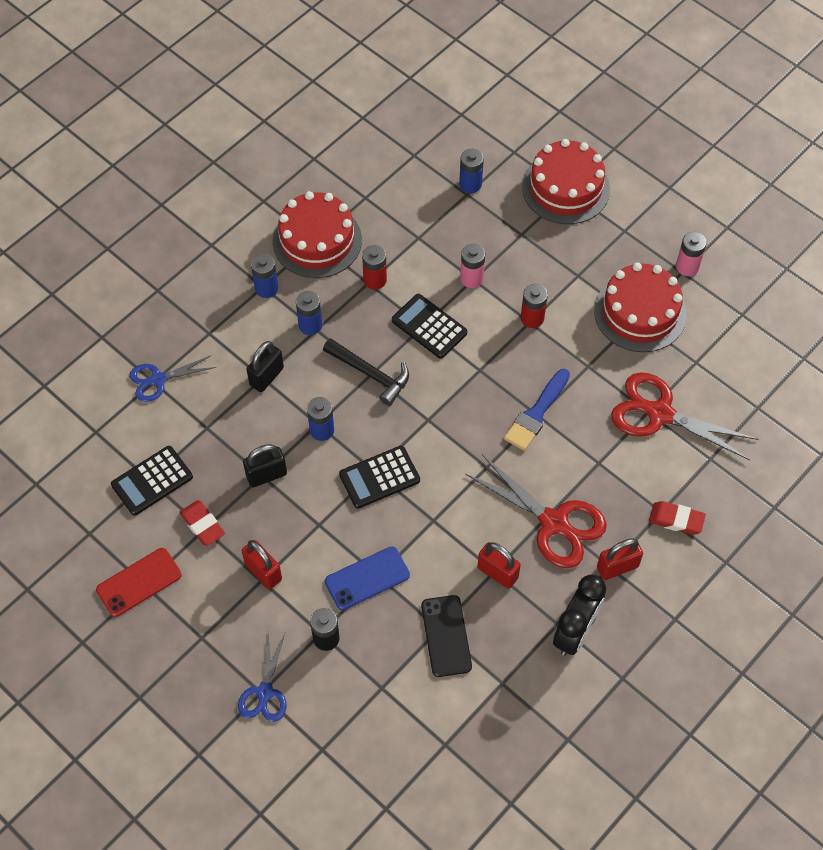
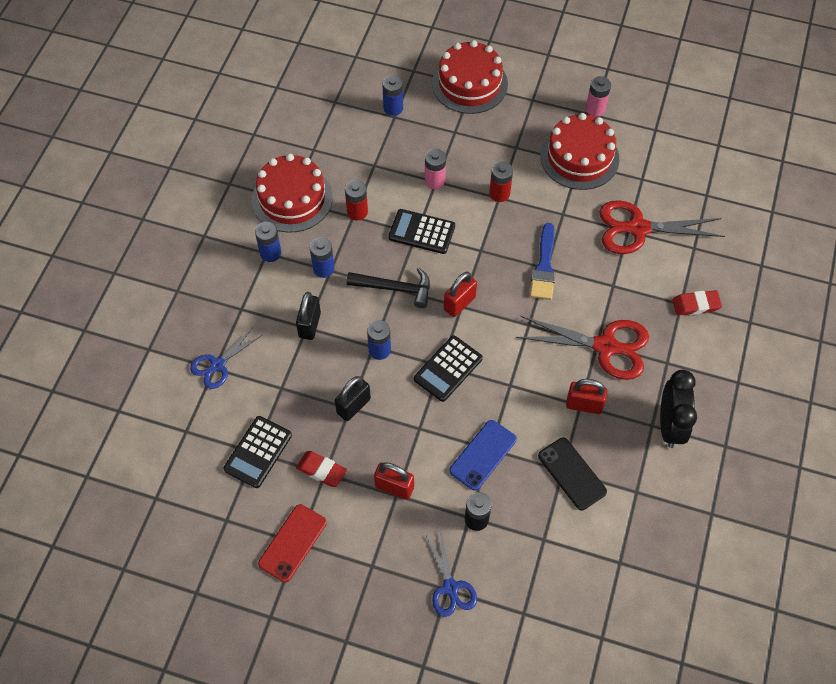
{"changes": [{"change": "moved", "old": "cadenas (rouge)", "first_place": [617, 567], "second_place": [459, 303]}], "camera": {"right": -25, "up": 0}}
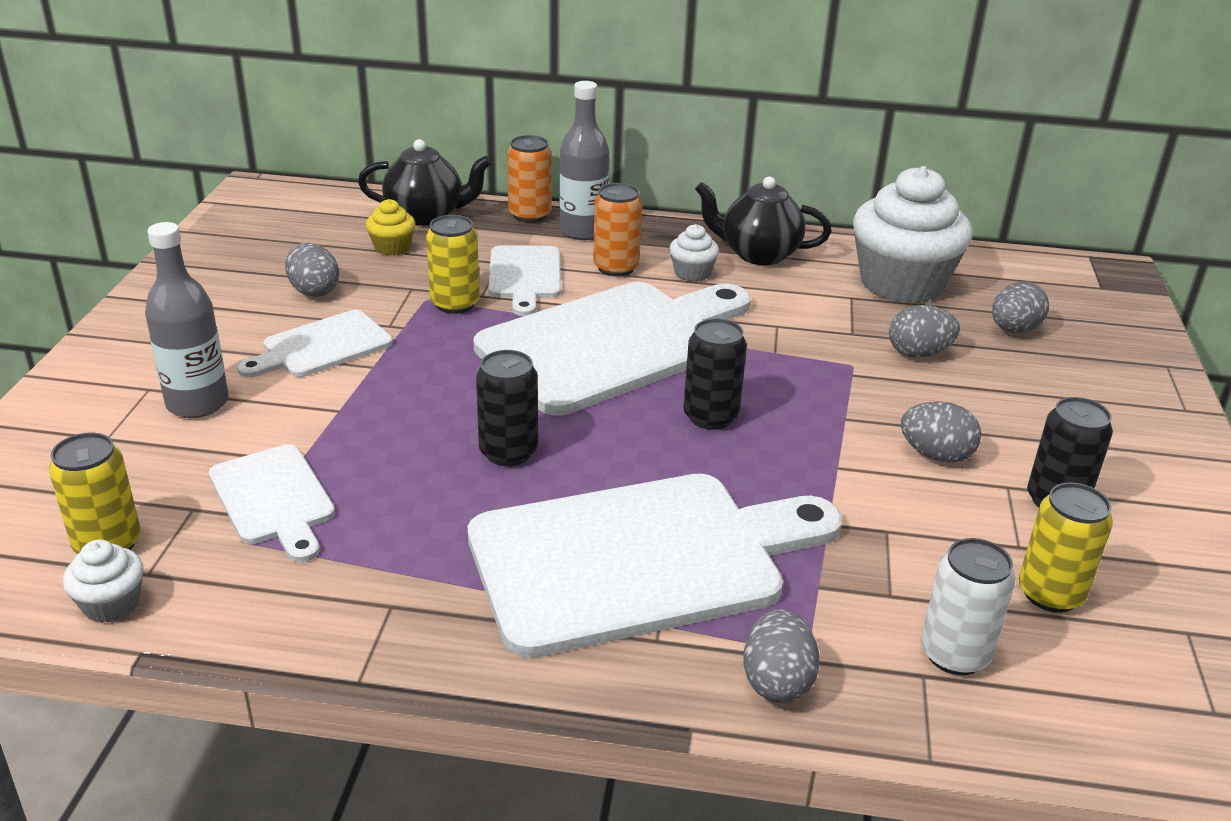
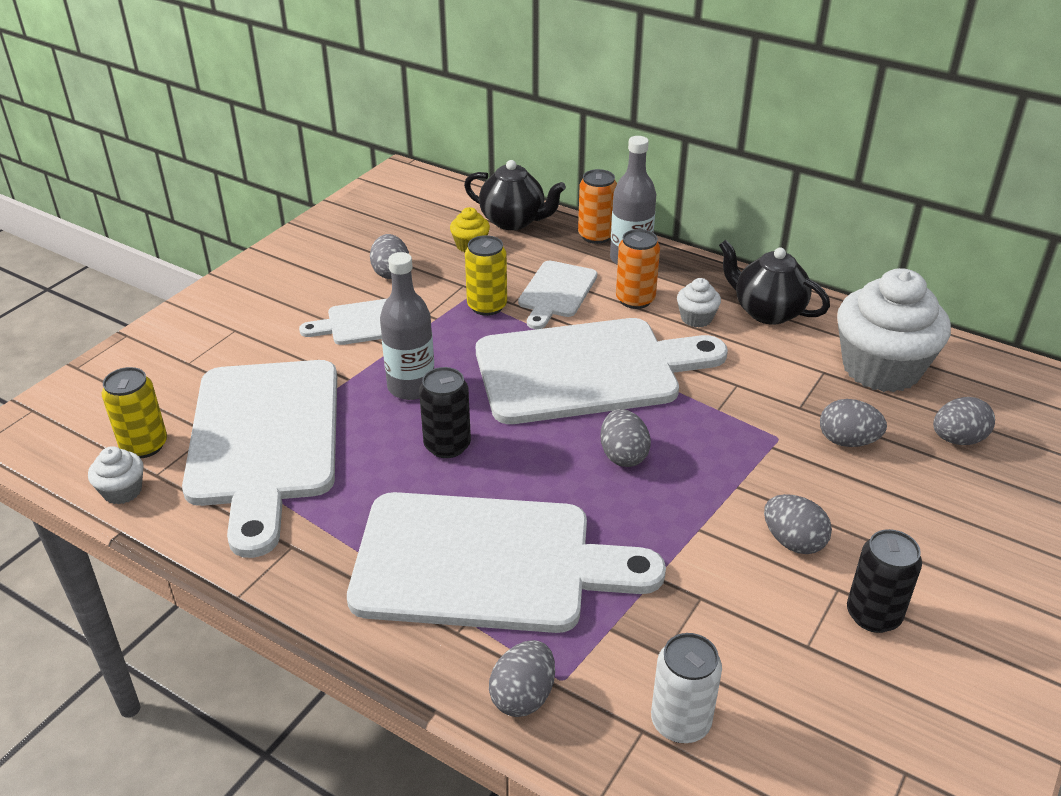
{"changes": [{"change": "resized", "old": "planche à découper (blanc)", "first_place": [274, 499], "second_place": [265, 440], "factor": 2.01}, {"change": "moved", "old": "bouteille (gris)", "first_place": [197, 403], "second_place": [411, 387]}, {"change": "replaced", "old": "canette (noir)", "new": "œuf (gris)", "first_place": [710, 417], "second_place": [623, 455]}, {"change": "removed", "old": "canette (jaune)", "first_place": [1050, 594]}], "camera": {"right": 25, "up": 5}}
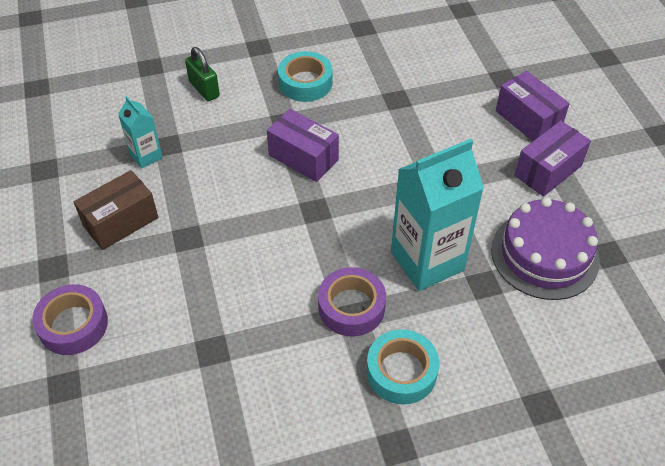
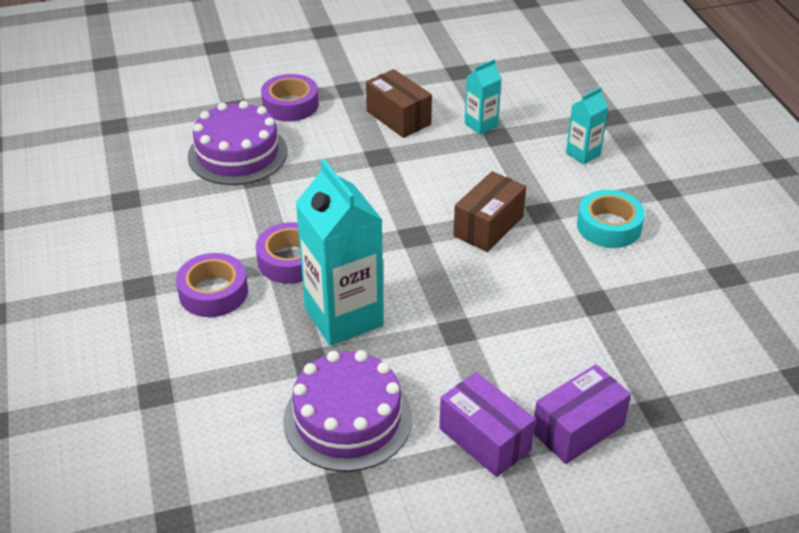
{"changes": [{"change": "recoloured", "old": "ruban adhésif (turquoise)", "new": "ruban adhésif (violet)", "first_place": [401, 372], "second_place": [213, 292]}, {"change": "added", "new": "gâteau (violet)", "second_place": [237, 154]}, {"change": "recoloured", "old": "boîte (violet)", "new": "boîte (marron)", "first_place": [303, 157], "second_place": [488, 226]}, {"change": "replaced", "old": "cadenas (vert)", "new": "brique de lait (turquoise)", "first_place": [204, 89], "second_place": [583, 154]}], "camera": {"right": 90, "up": -10}}
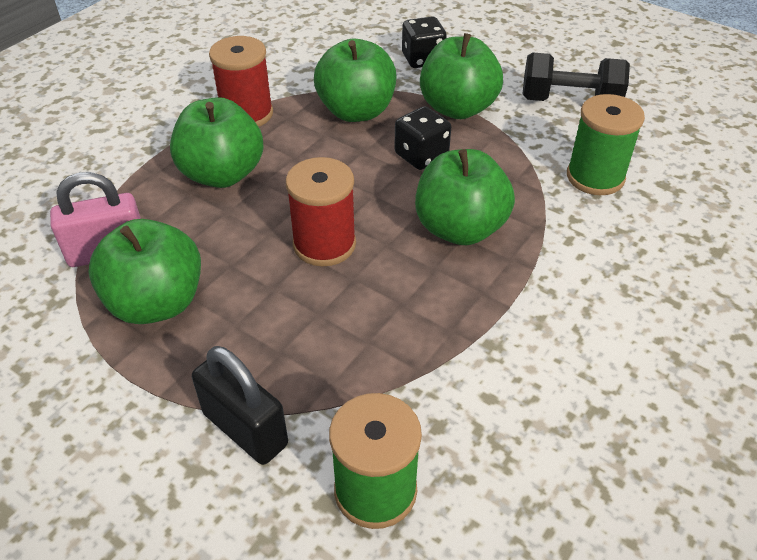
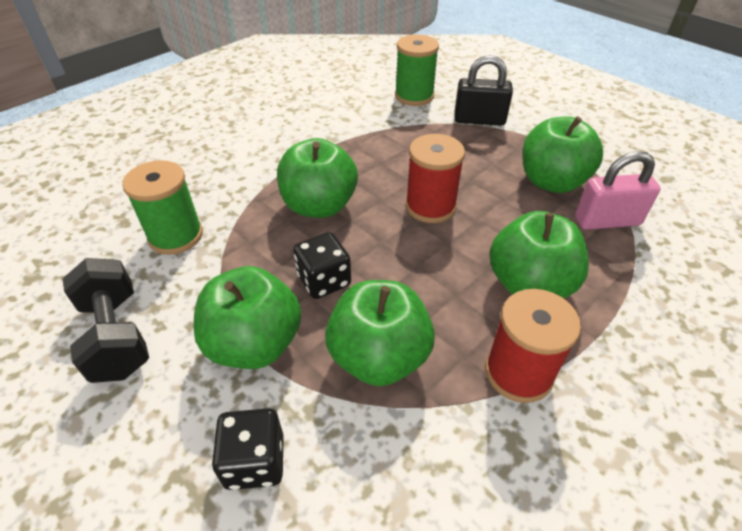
{"changes": [{"change": "turned", "old": "haltère (noir)", "first_place": [569, 101], "second_place": [116, 336], "degrees": 45}, {"change": "turned", "old": "cadenas (noir)", "first_place": [245, 429], "second_place": [479, 120], "degrees": -45}], "camera": {"right": -170, "up": 0}}
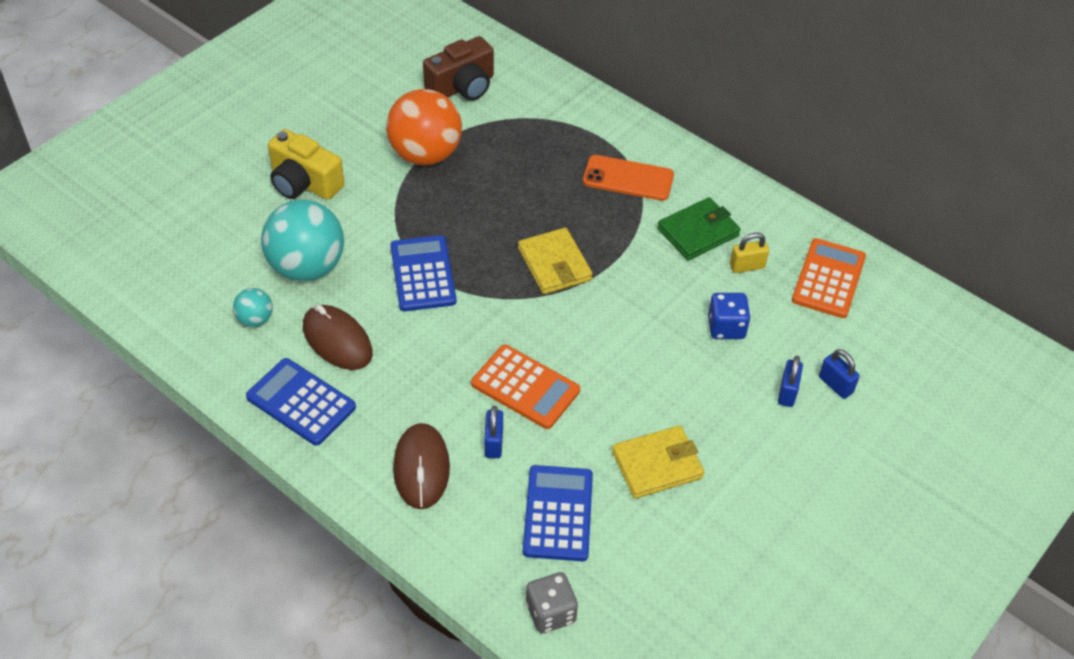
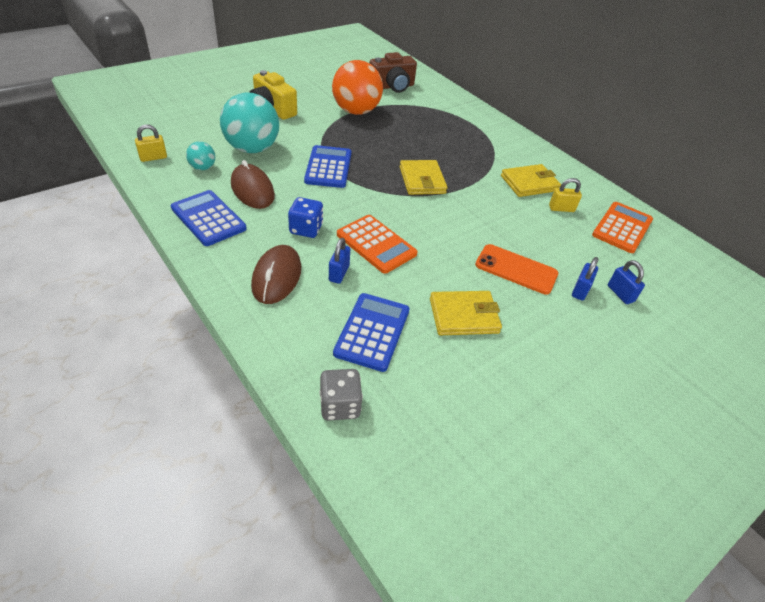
{"changes": [{"change": "added", "new": "cadenas (jaune)", "second_place": [153, 157]}, {"change": "moved", "old": "dé (bleu)", "first_place": [726, 327], "second_place": [306, 229]}, {"change": "moved", "old": "téléphone (orange)", "first_place": [628, 178], "second_place": [516, 269]}, {"change": "recoloured", "old": "portefeuille (vert)", "new": "portefeuille (jaune)", "first_place": [698, 232], "second_place": [529, 183]}], "camera": {"right": 10, "up": -5}}
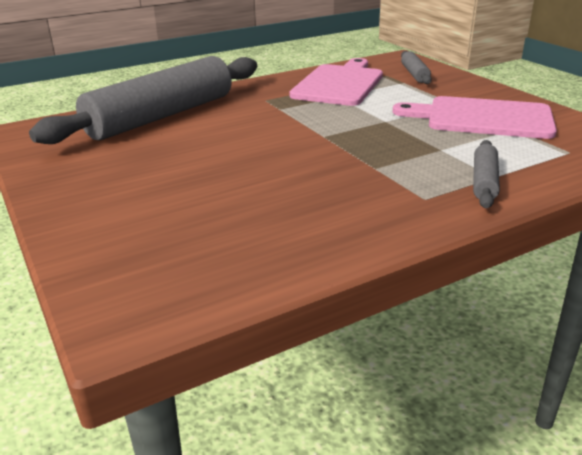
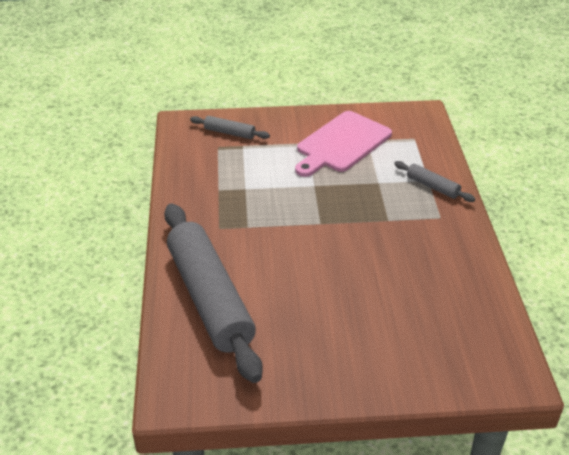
{"changes": [{"change": "removed", "old": "planche à découper (rose)", "first_place": [339, 84]}], "camera": {"right": -65, "up": 10}}
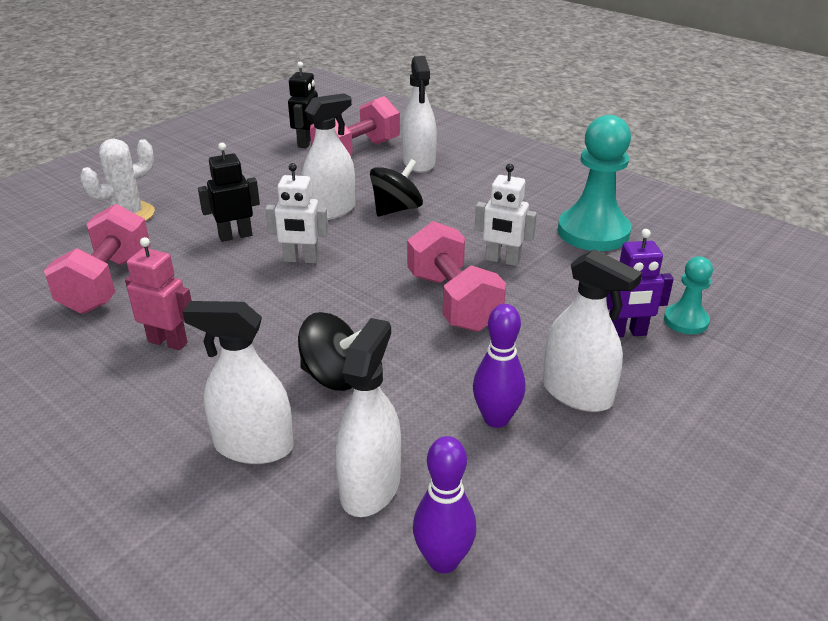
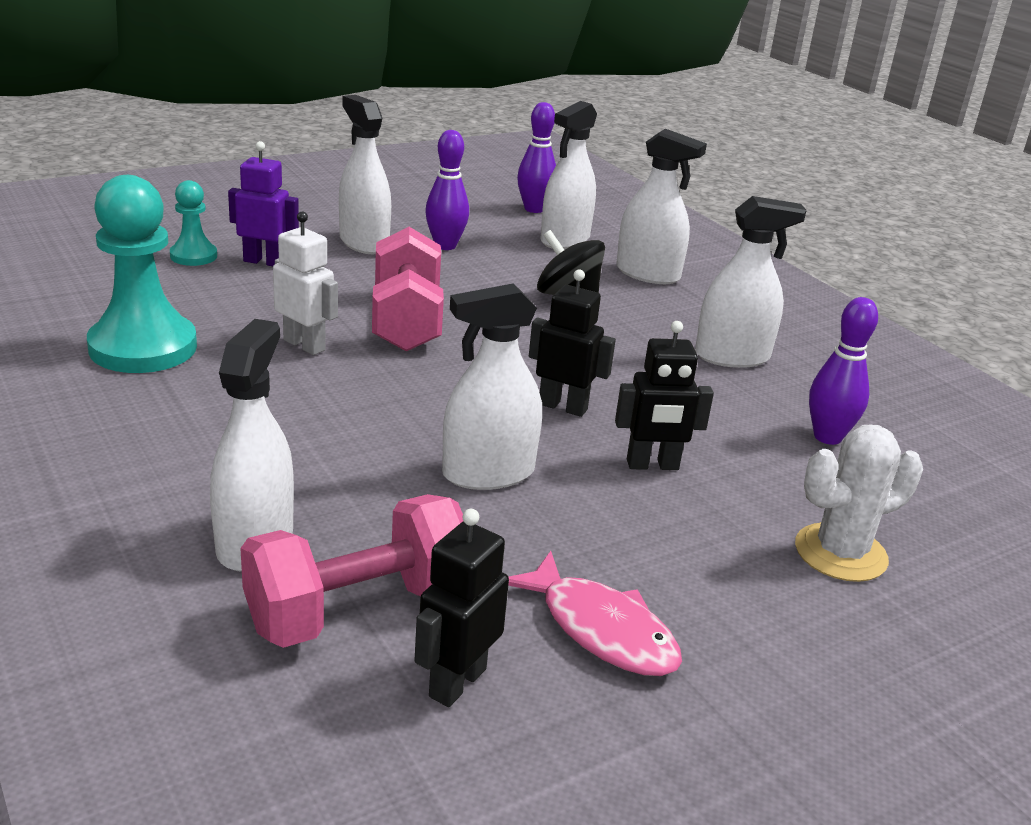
{"changes": [{"change": "added", "new": "poisson (rose)", "second_place": [601, 629]}, {"change": "recoloured", "old": "robot (blanc)", "new": "robot (noir)", "first_place": [301, 260], "second_place": [563, 406]}, {"change": "replaced", "old": "robot (rose)", "new": "vaporisateur (blanc)", "first_place": [168, 342], "second_place": [732, 356]}, {"change": "replaced", "old": "haltère (rose)", "new": "quille (violet)", "first_place": [107, 283], "second_place": [827, 437]}, {"change": "removed", "old": "toupie (noir)", "first_place": [396, 209]}], "camera": {"right": -165, "up": -5}}
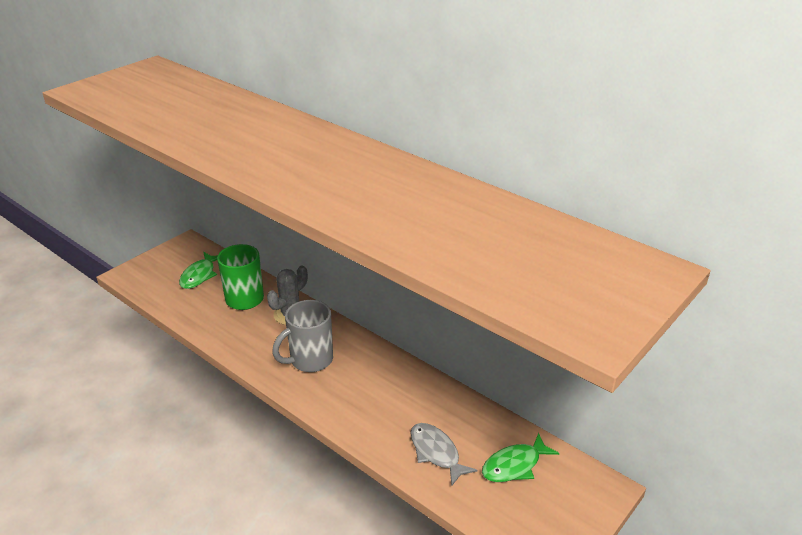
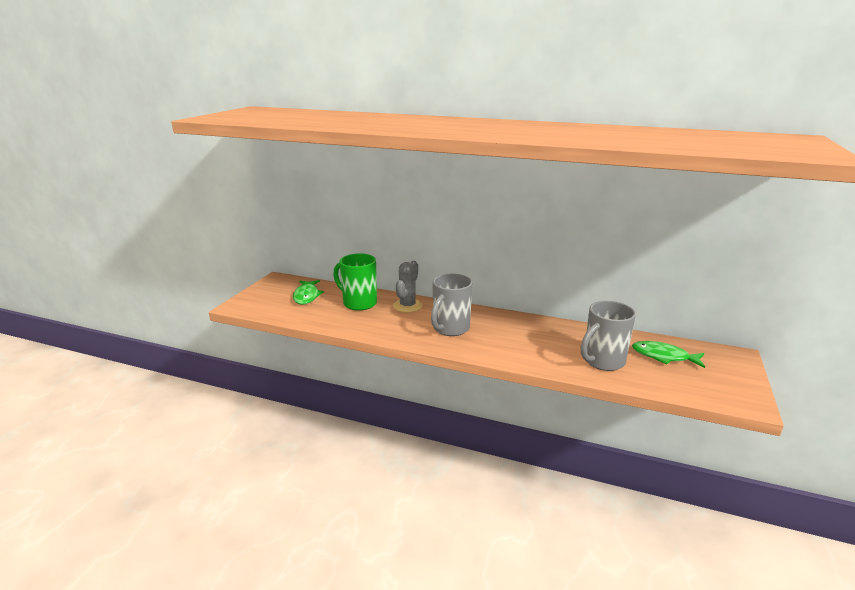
{"changes": [{"change": "replaced", "old": "poisson (gris)", "new": "tasse (gris)", "first_place": [436, 453], "second_place": [602, 361]}, {"change": "turned", "old": "poisson (vert)", "first_place": [514, 465], "second_place": [663, 356], "degrees": 75}], "camera": {"right": -20, "up": -10}}
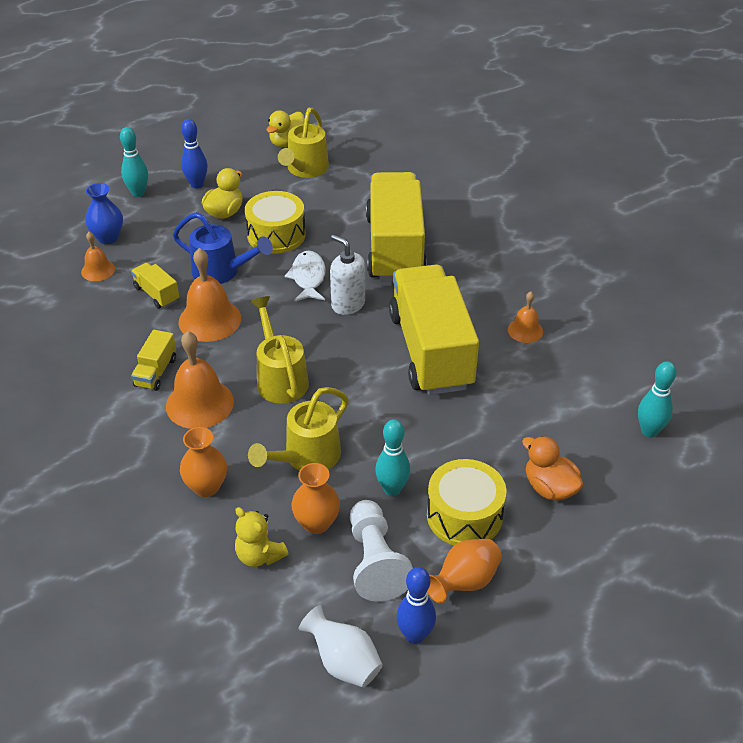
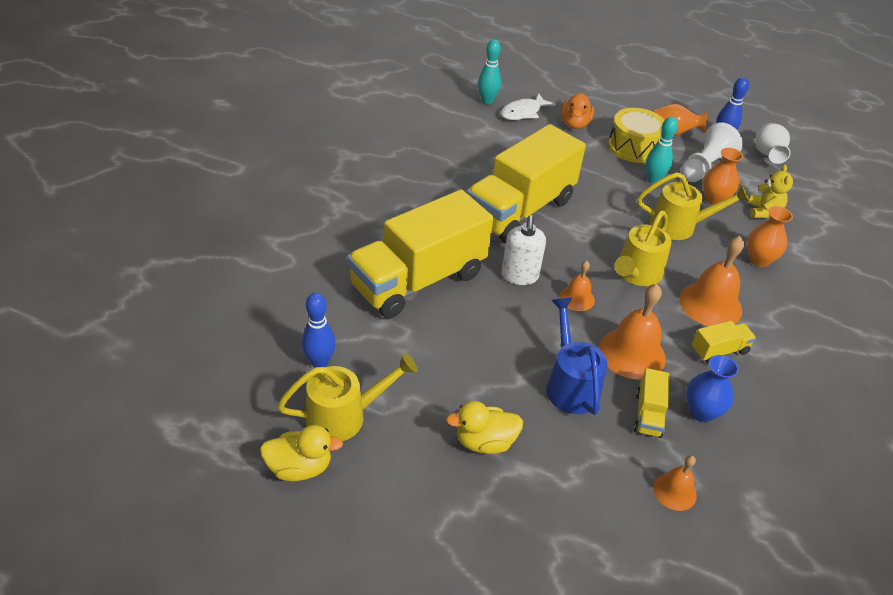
{"changes": [{"change": "moved", "old": "quille (bleu)", "first_place": [197, 184], "second_place": [319, 362]}, {"change": "moved", "old": "poisson (blanc)", "first_place": [308, 277], "second_place": [523, 112]}, {"change": "moved", "old": "cloche (orange)", "first_place": [525, 330], "second_place": [577, 298]}, {"change": "moved", "old": "vase (bleu)", "first_place": [108, 238], "second_place": [701, 412]}, {"change": "removed", "old": "quille (turquoise)", "first_place": [138, 193]}, {"change": "removed", "old": "tambour (jaune)", "first_place": [276, 235]}], "camera": {"right": -130, "up": 0}}
